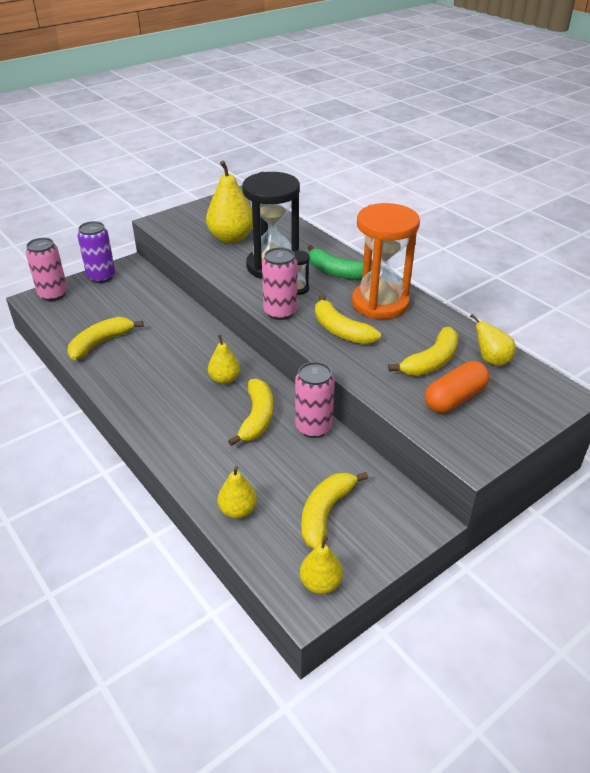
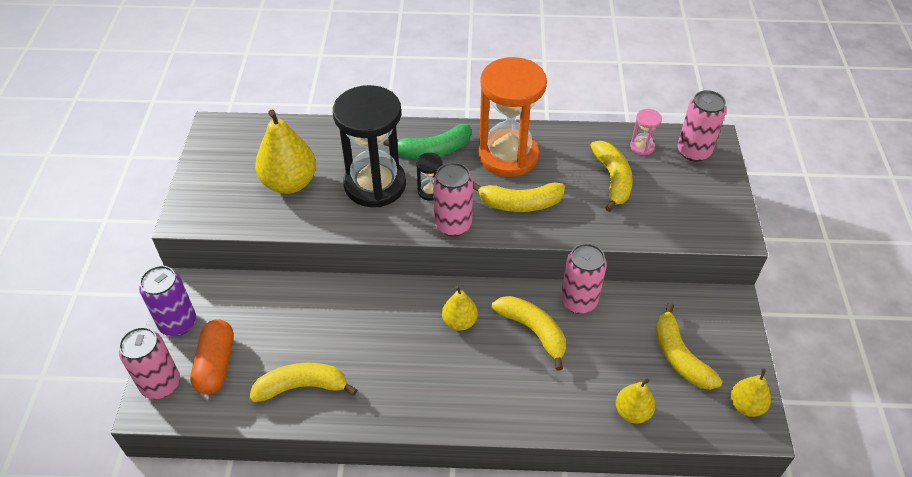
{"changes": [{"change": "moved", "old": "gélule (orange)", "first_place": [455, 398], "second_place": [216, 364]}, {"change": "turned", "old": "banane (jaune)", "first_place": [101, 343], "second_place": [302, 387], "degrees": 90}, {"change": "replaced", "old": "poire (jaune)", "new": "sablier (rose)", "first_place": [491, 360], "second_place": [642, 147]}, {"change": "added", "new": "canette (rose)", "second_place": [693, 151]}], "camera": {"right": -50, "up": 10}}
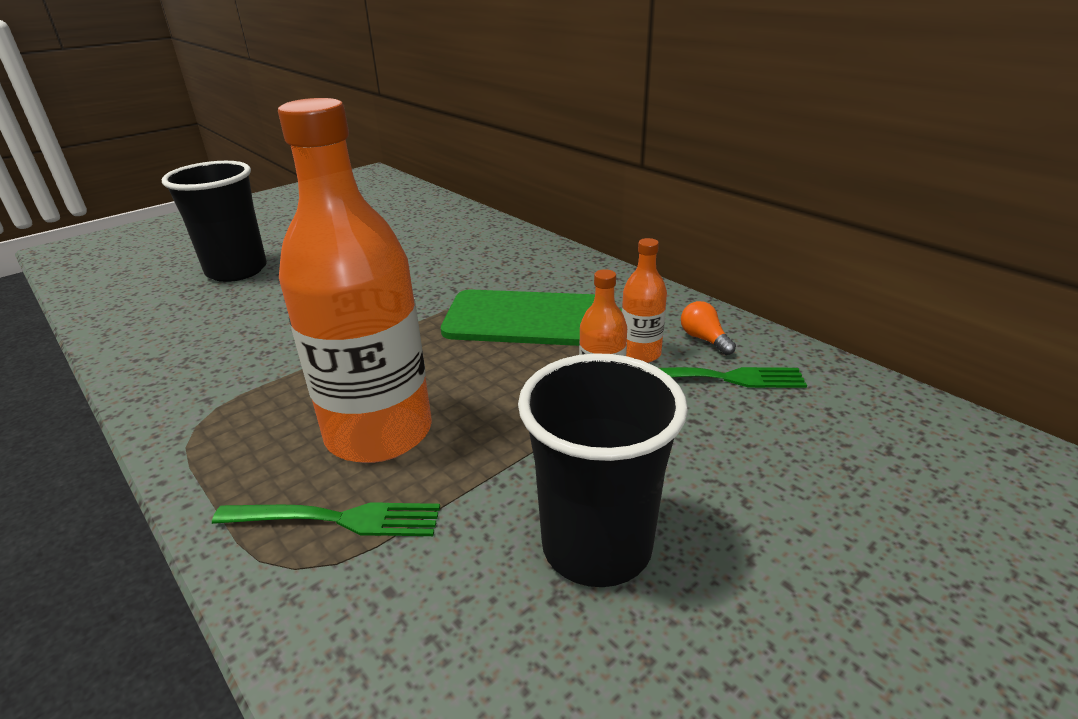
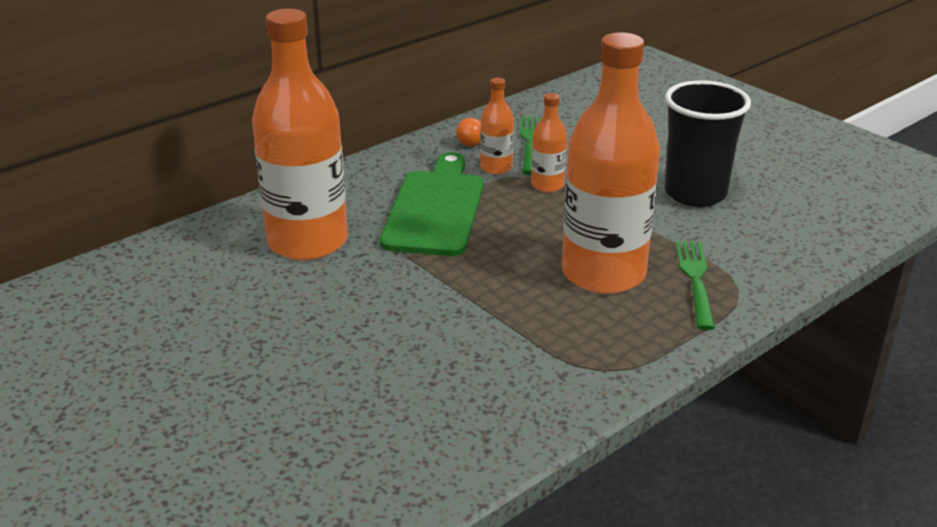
{"changes": [{"change": "added", "new": "bouteille (orange)", "second_place": [307, 242]}, {"change": "removed", "old": "gobelet (noir)", "first_place": [237, 270]}], "camera": {"right": -90, "up": 0}}
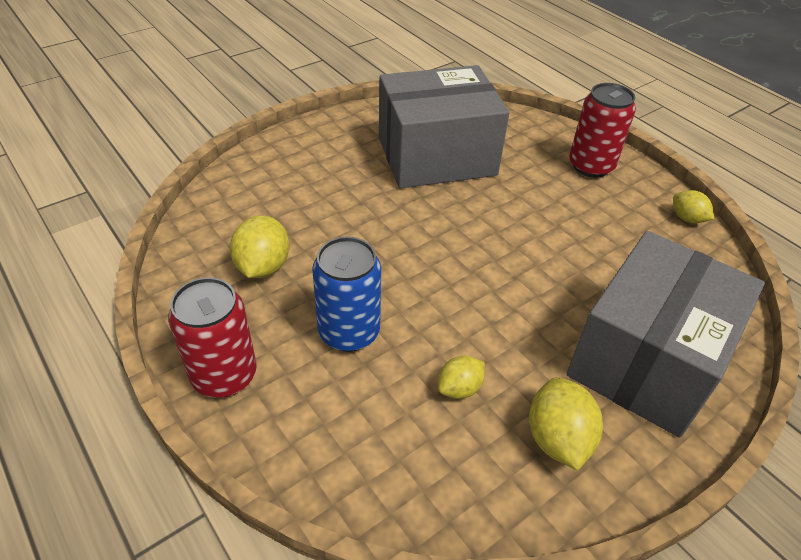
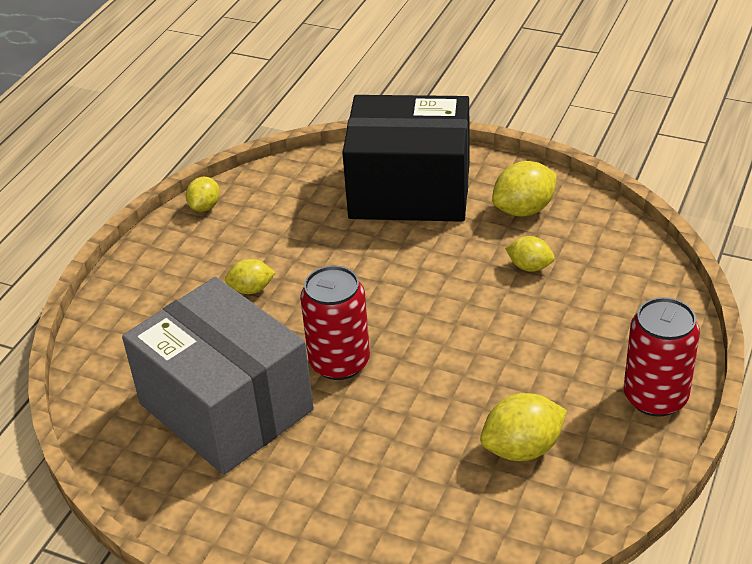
{"changes": [{"change": "added", "new": "citron (jaune)", "second_place": [251, 289]}, {"change": "moved", "old": "canette (rouge)", "first_place": [591, 166], "second_place": [339, 362]}, {"change": "recoloured", "old": "boîte (gris)", "new": "boîte (noir)", "first_place": [646, 360], "second_place": [410, 190]}, {"change": "removed", "old": "canette (bleu)", "first_place": [349, 332]}], "camera": {"right": -115, "up": -5}}
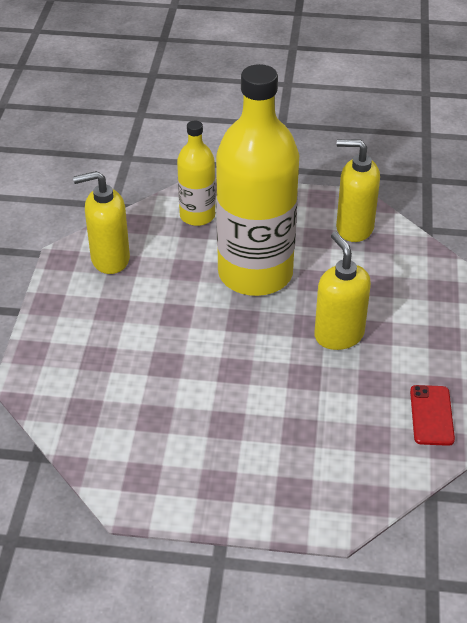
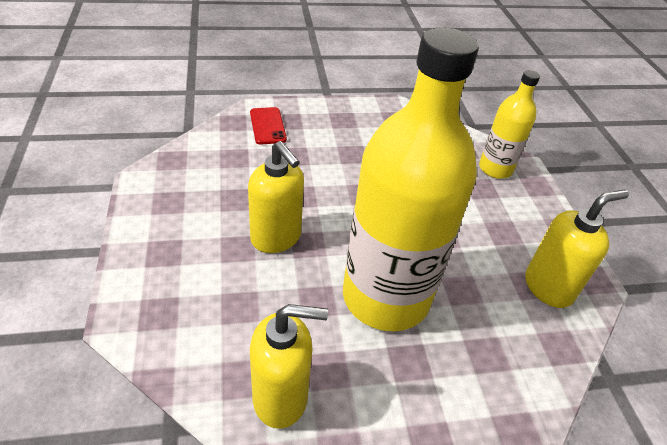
{"changes": [{"change": "moved", "old": "téléphone (rouge)", "first_place": [431, 415], "second_place": [267, 126]}, {"change": "moved", "old": "bouteille (jaune)", "first_place": [197, 216], "second_place": [495, 169]}], "camera": {"right": 160, "up": 0}}
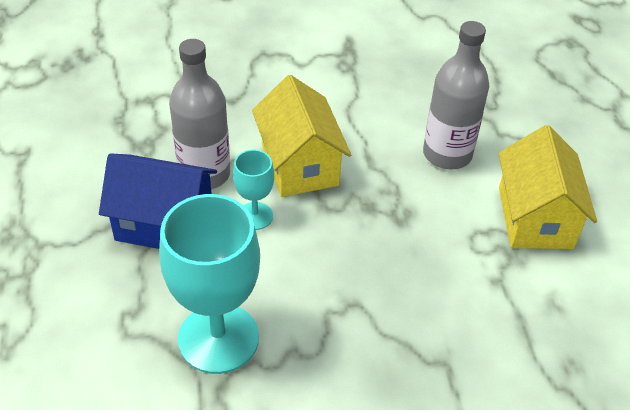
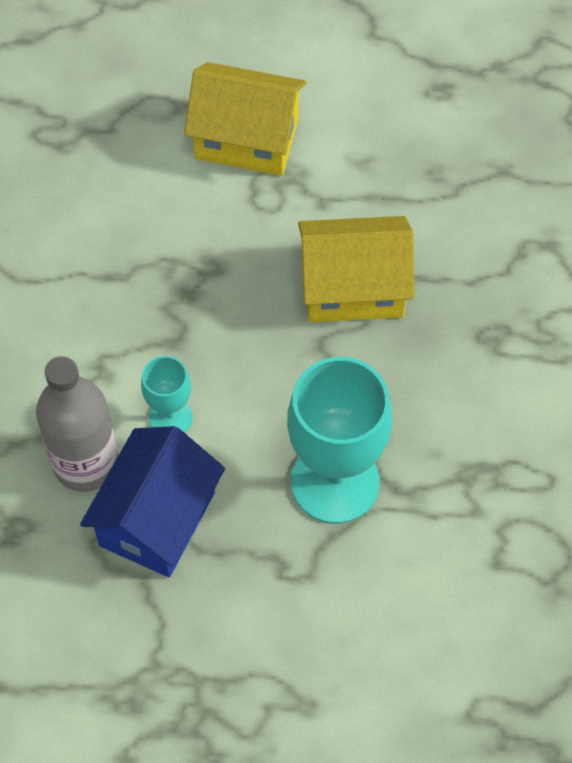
{"changes": [{"change": "moved", "old": "maison (jaune)", "first_place": [299, 164], "second_place": [353, 288]}, {"change": "removed", "old": "bouteille (gris)", "first_place": [447, 154]}], "camera": {"right": -75, "up": 15}}
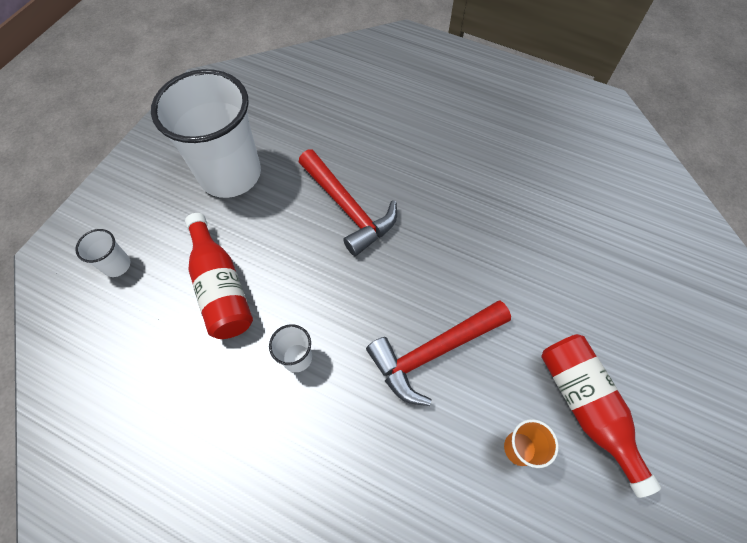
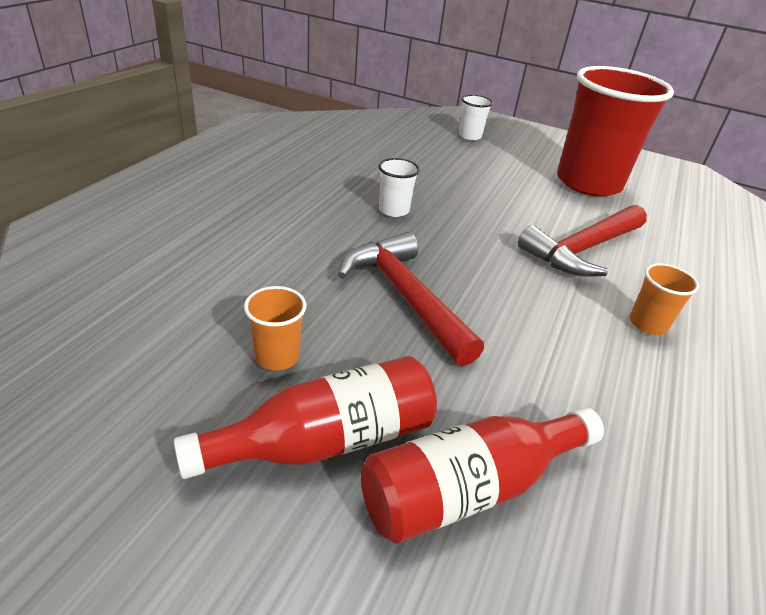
{"changes": [{"change": "moved", "old": "bouteille (rouge)", "first_place": [221, 287], "second_place": [469, 488]}, {"change": "recoloured", "old": "gobelet (blanc)", "new": "gobelet (rouge)", "first_place": [230, 174], "second_place": [588, 183]}, {"change": "added", "new": "gobelet (orange)", "second_place": [648, 324]}], "camera": {"right": 85, "up": -25}}
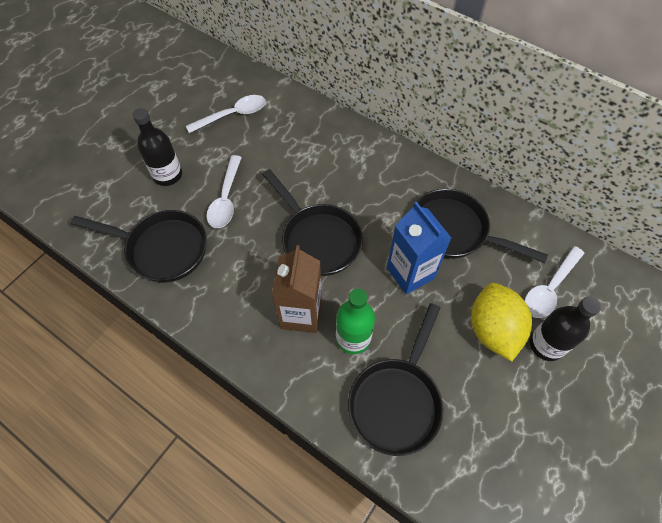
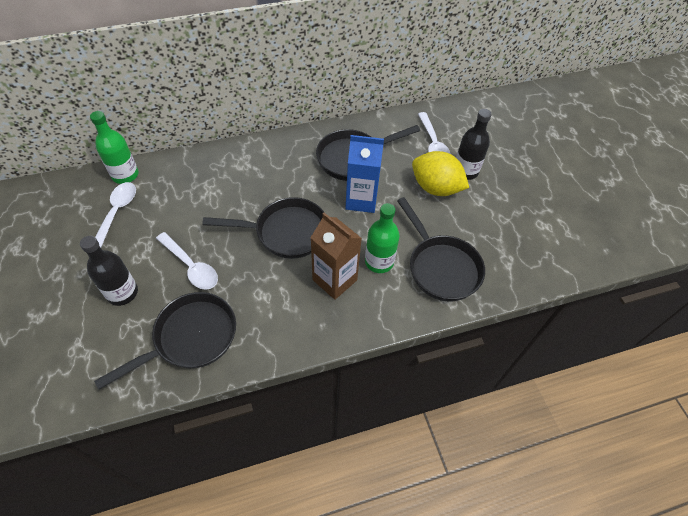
{"changes": [{"change": "added", "new": "bouteille (vert)", "second_place": [125, 175]}], "camera": {"right": -55, "up": -5}}
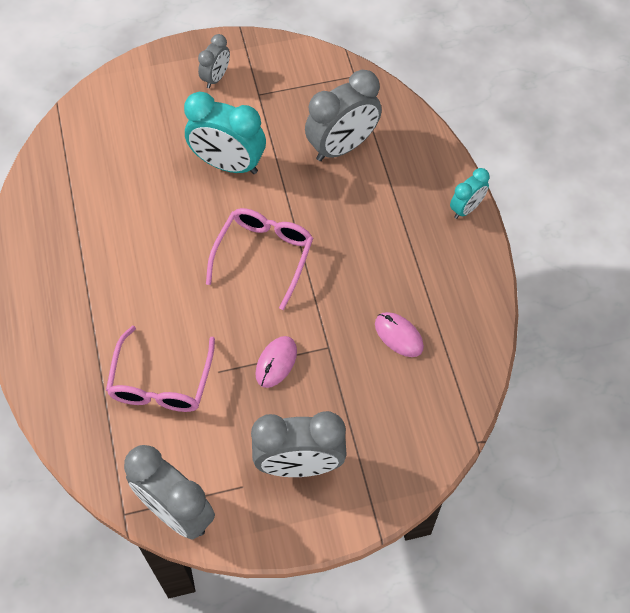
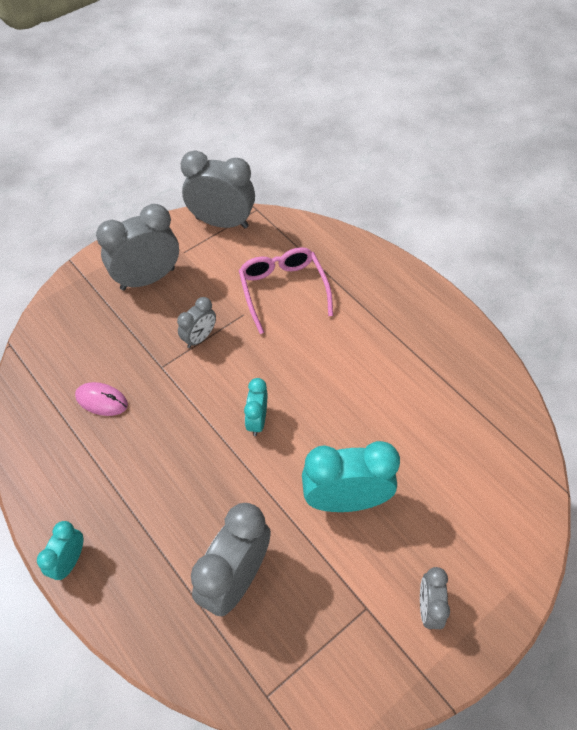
{"changes": [{"change": "replaced", "old": "souris (rose)", "new": "réveil (gris)", "first_place": [276, 363], "second_place": [199, 338]}, {"change": "replaced", "old": "lunettes (rose)", "new": "réveil (turquoise)", "first_place": [264, 256], "second_place": [257, 421]}], "camera": {"right": 155, "up": -5}}
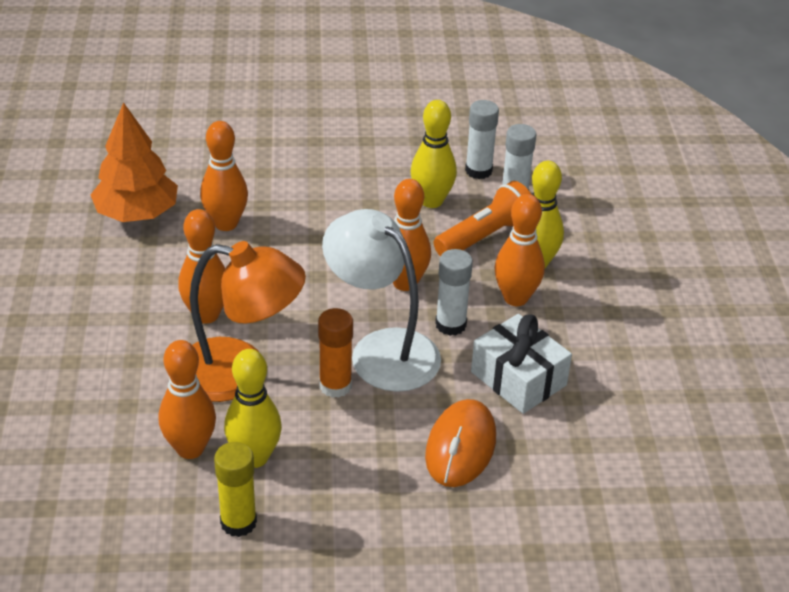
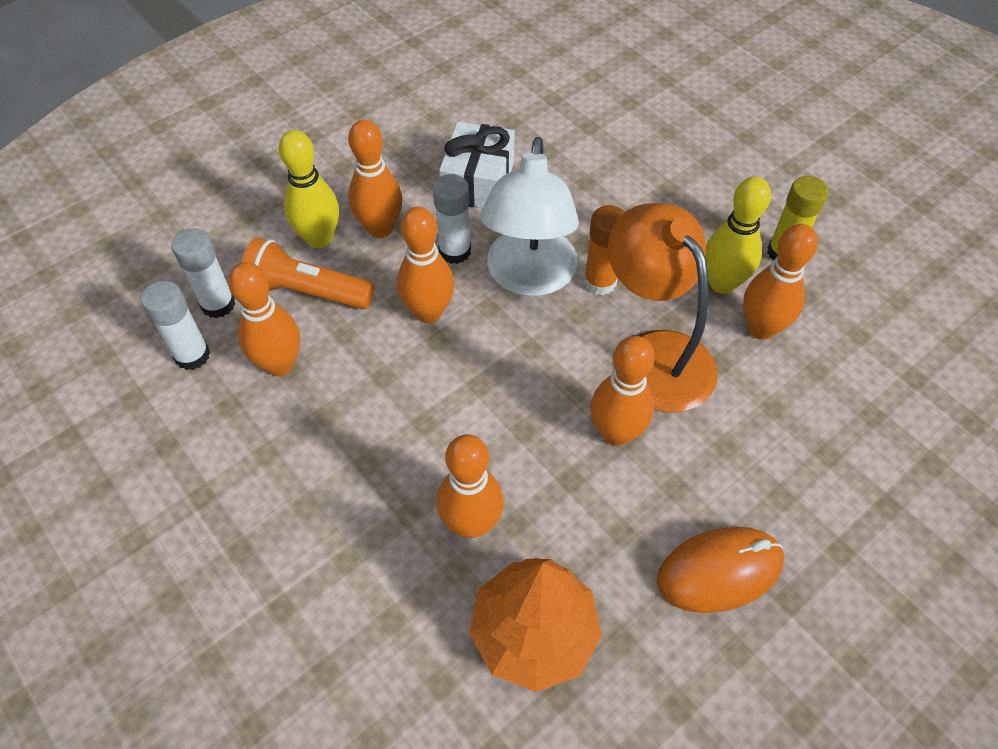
{"changes": [{"change": "recoloured", "old": "quille (jaune)", "new": "quille (orange)", "first_place": [431, 201], "second_place": [280, 364]}, {"change": "moved", "old": "souris (orange)", "first_place": [460, 447], "second_place": [719, 571]}], "camera": {"right": -125, "up": 15}}
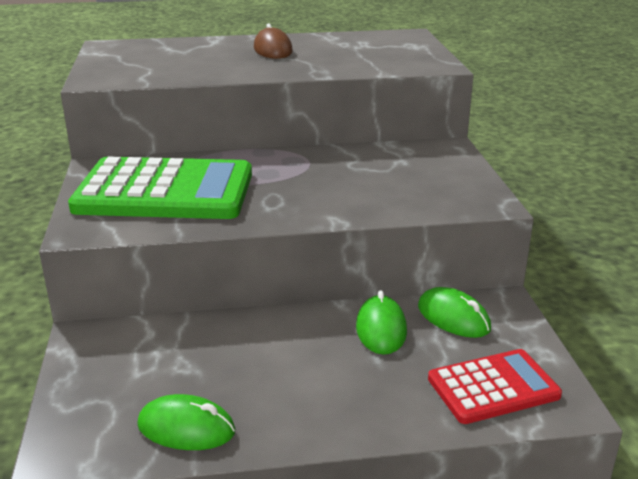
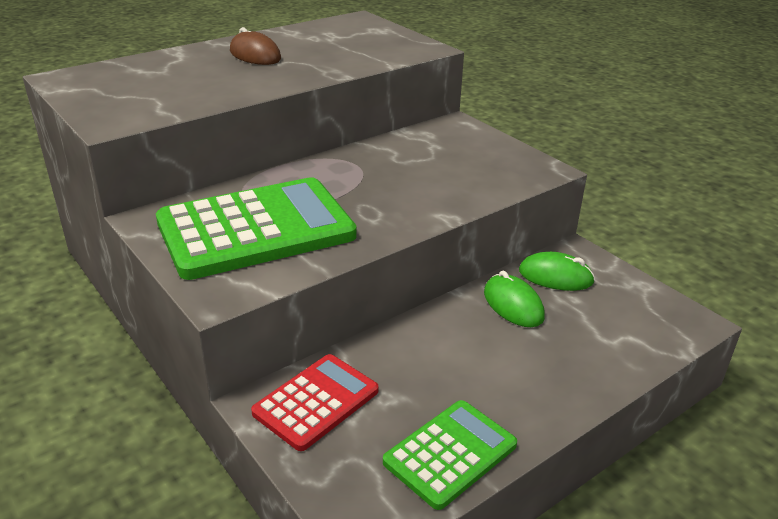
{"changes": [{"change": "moved", "old": "calculatrice (rouge)", "first_place": [493, 387], "second_place": [316, 402]}, {"change": "replaced", "old": "souris (vert)", "new": "calculatrice (vert)", "first_place": [186, 428], "second_place": [450, 453]}], "camera": {"right": -30, "up": 5}}
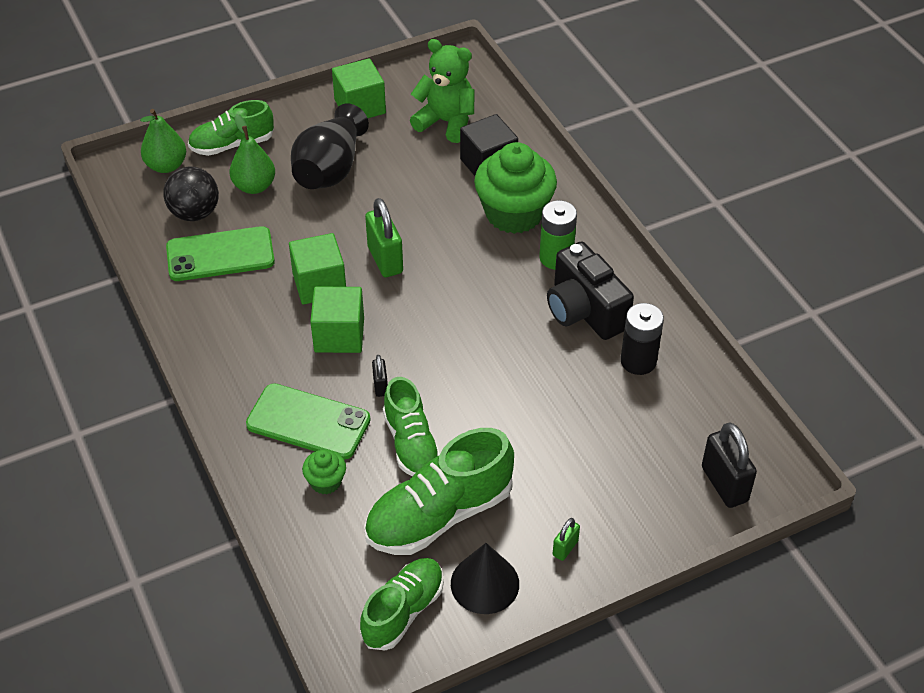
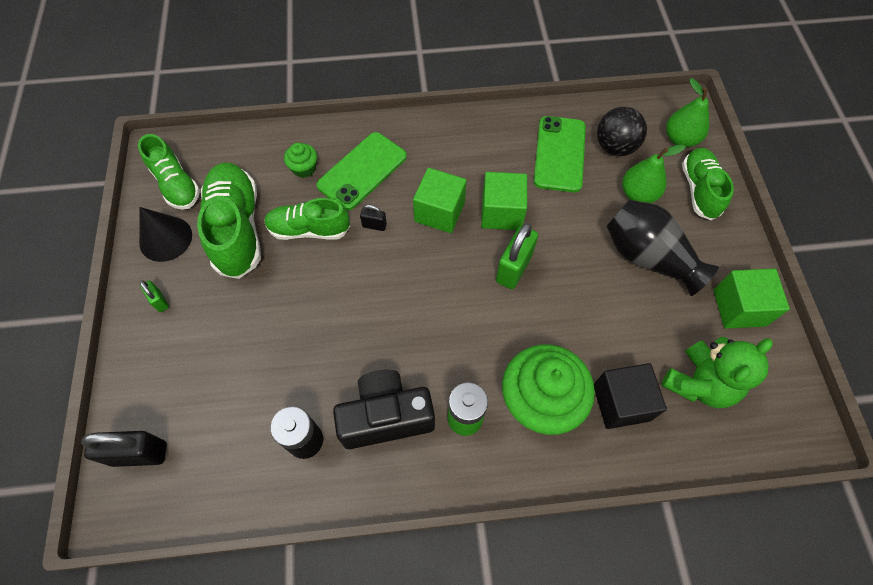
{"changes": [{"change": "turned", "old": "cadenas (vert)", "first_place": [385, 260], "second_place": [513, 268], "degrees": -60}], "camera": {"right": 110, "up": 15}}
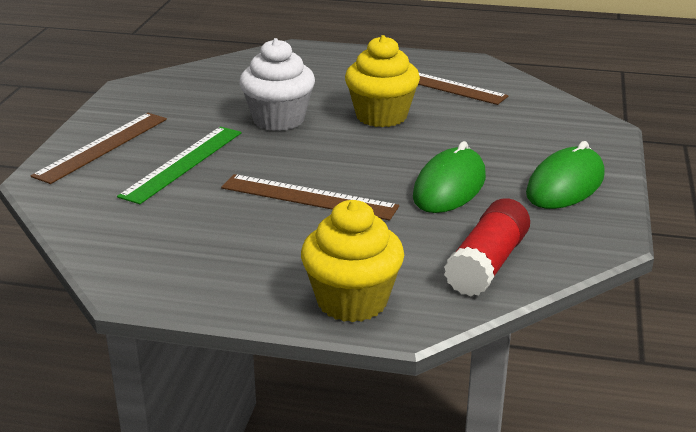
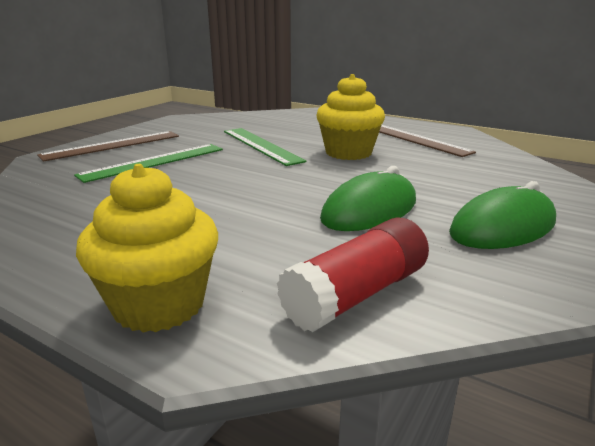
{"changes": [{"change": "replaced", "old": "muffin (blanc)", "new": "règle (vert)", "first_place": [278, 119], "second_place": [261, 145]}, {"change": "removed", "old": "règle (marron)", "first_place": [308, 197]}], "camera": {"right": 20, "up": -5}}
